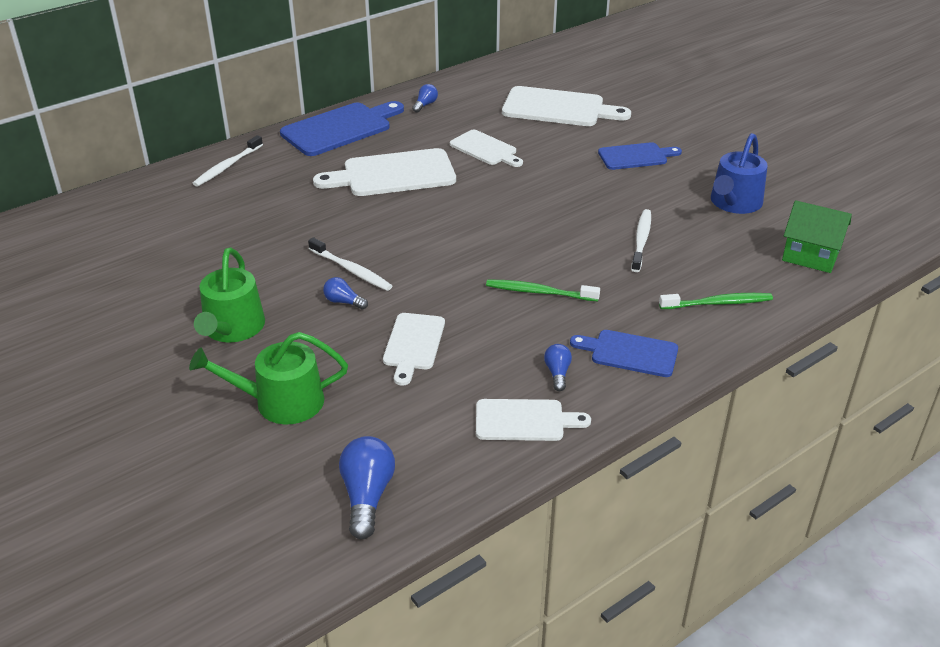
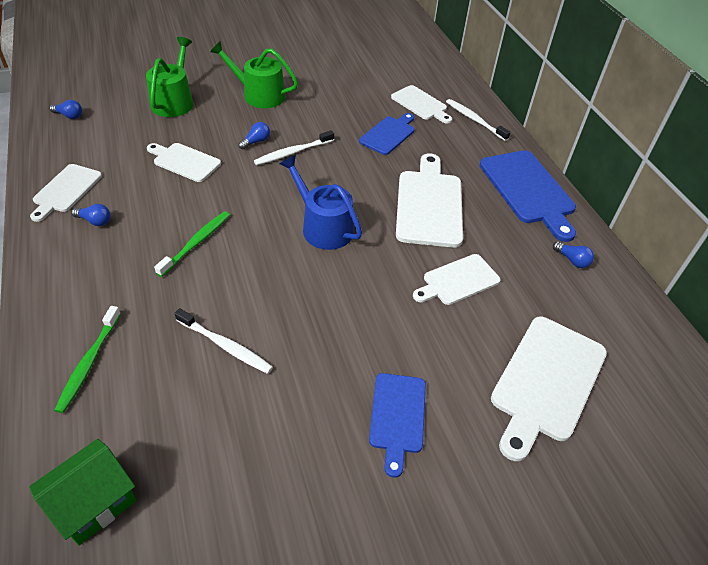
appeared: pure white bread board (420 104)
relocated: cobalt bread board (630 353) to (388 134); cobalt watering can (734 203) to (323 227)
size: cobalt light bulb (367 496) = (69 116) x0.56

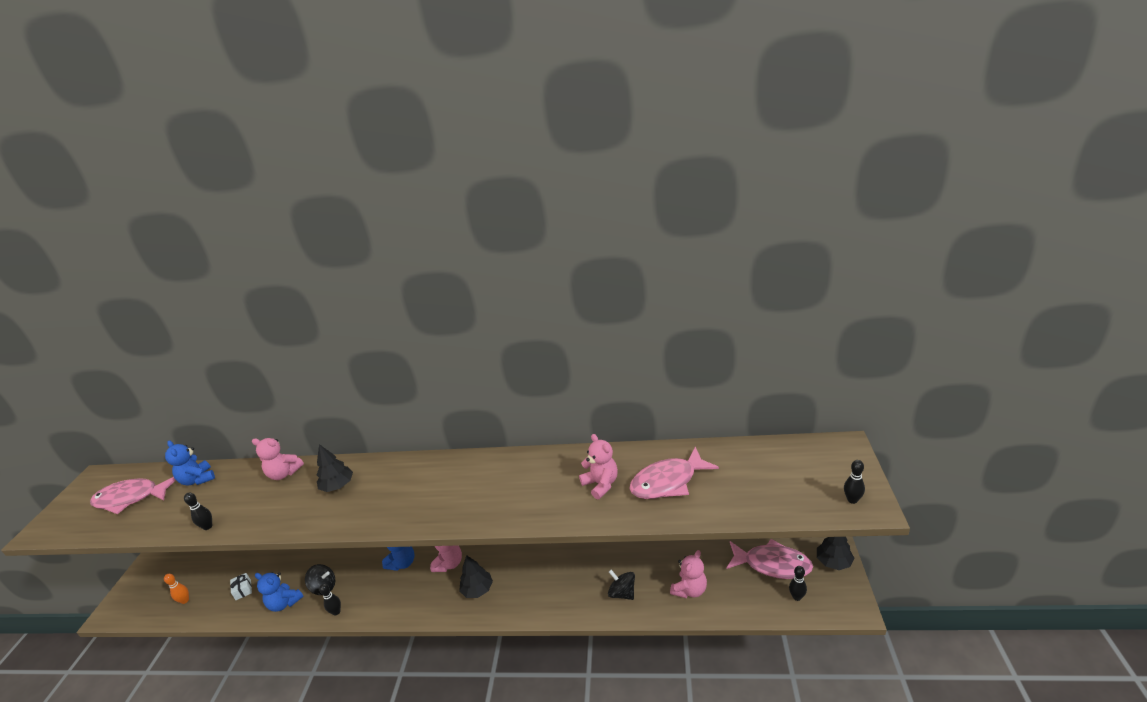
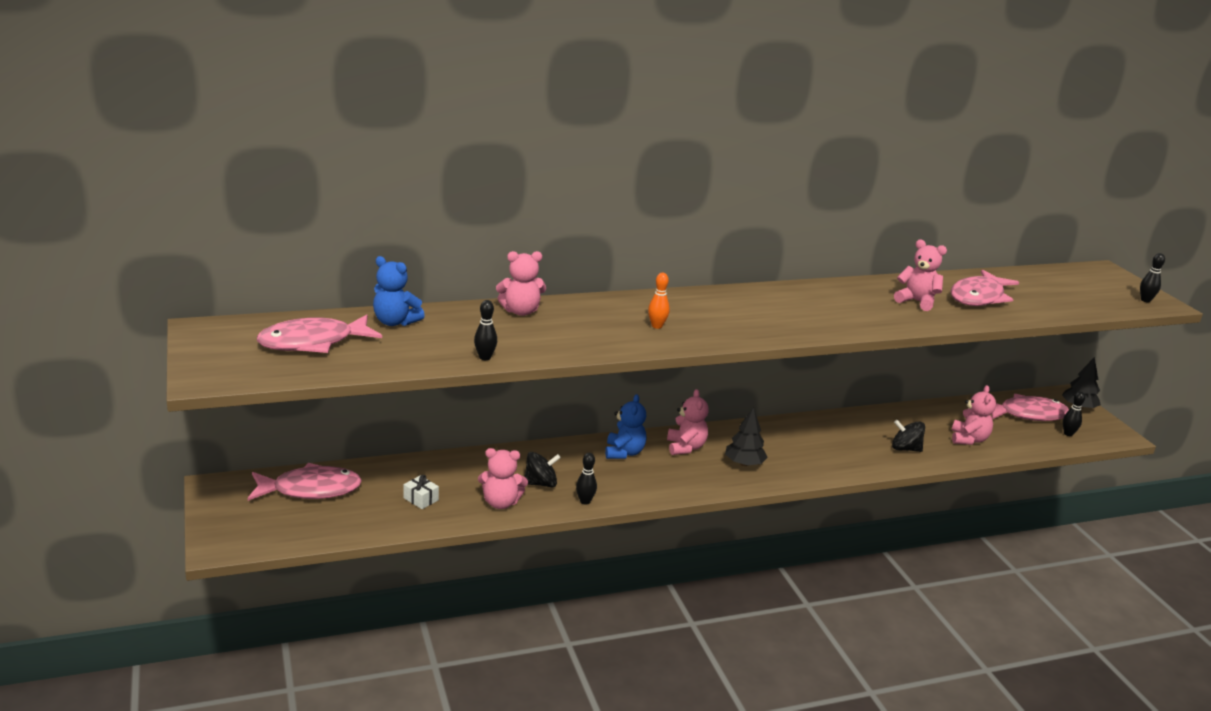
missing: black fir tree (338 486)
appeared: rose-pink fish (310 490)
relocated: bright orange bowling pin (185 600) to (657 326)
colour: cobalt teddy bear (285 603) to rose-pink teddy bear (501 503)

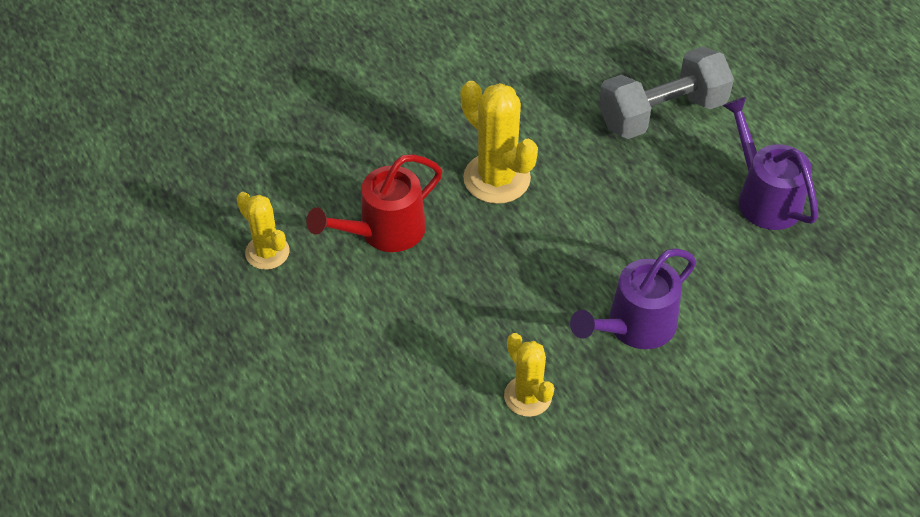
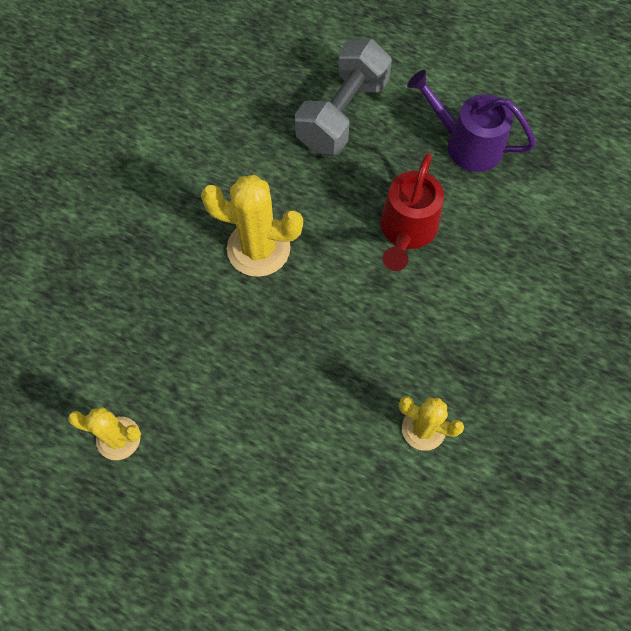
missing: violet watering can (633 327)
relocated: crimson watering can (383 232) to (406 231)

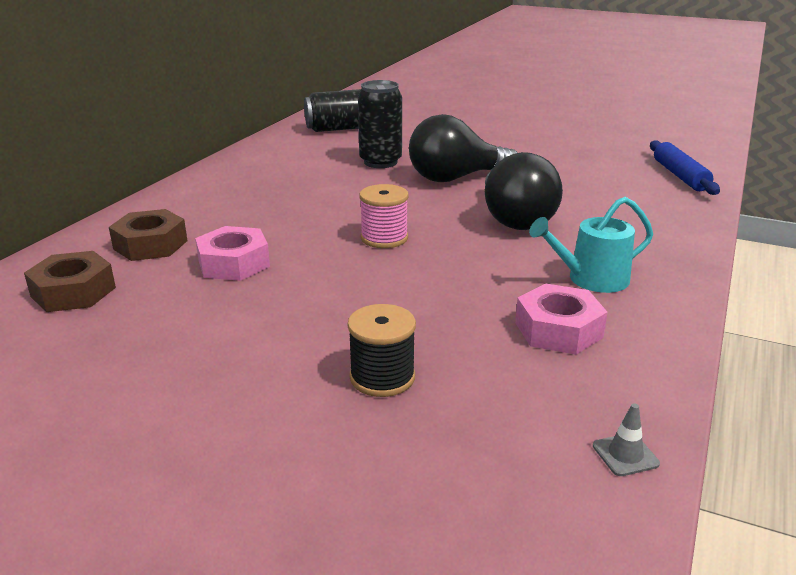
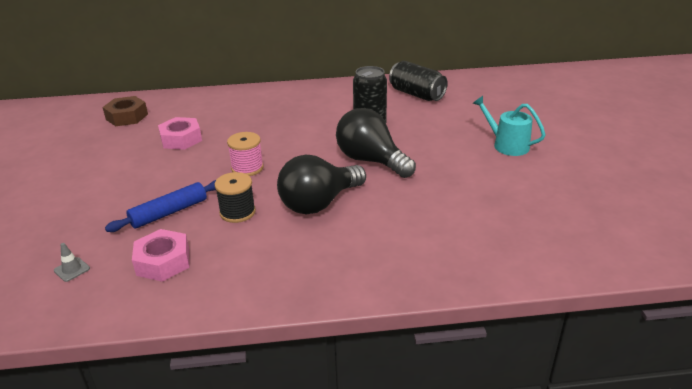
missing: brown hexagon nut (150 245)
relocated: black reel of thread (382 377) to (237 212); turquoise watering can (591 279) to (507 145); gray safety cone (625 455) to (72 269); cobalt rolling pin (680 176) to (169 212)

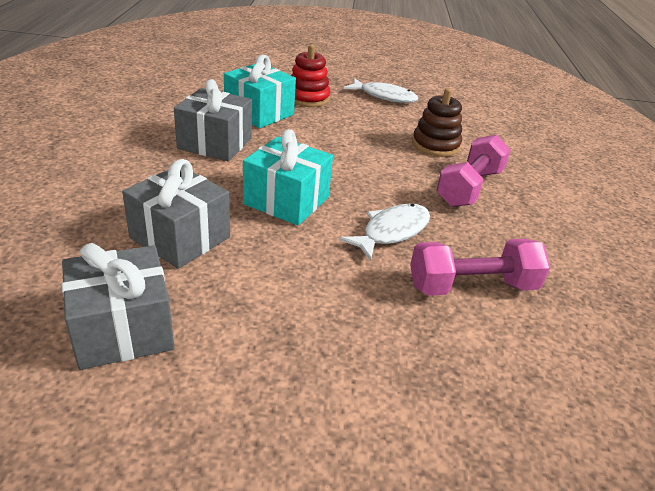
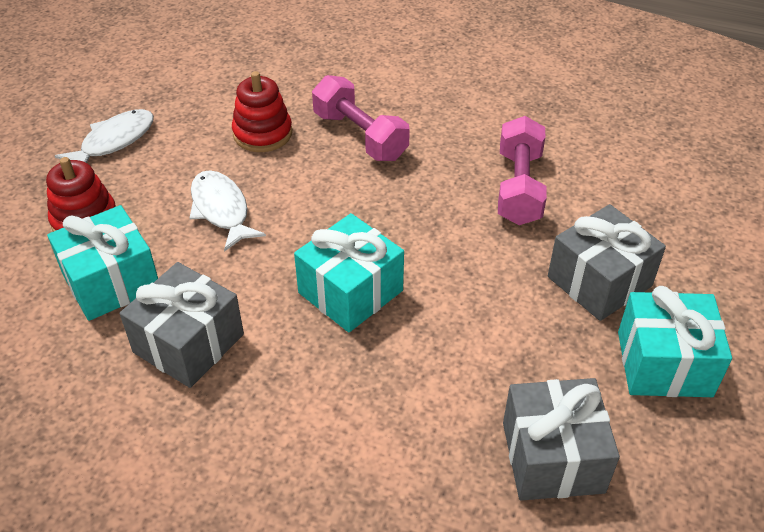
appeared: turquoise present (664 363)
relocated: gray present (180 237) to (599 281); pure white fish (391 232) to (221 210)
colour: brown ring stacker (435 145) to crimson ring stacker (262 133)

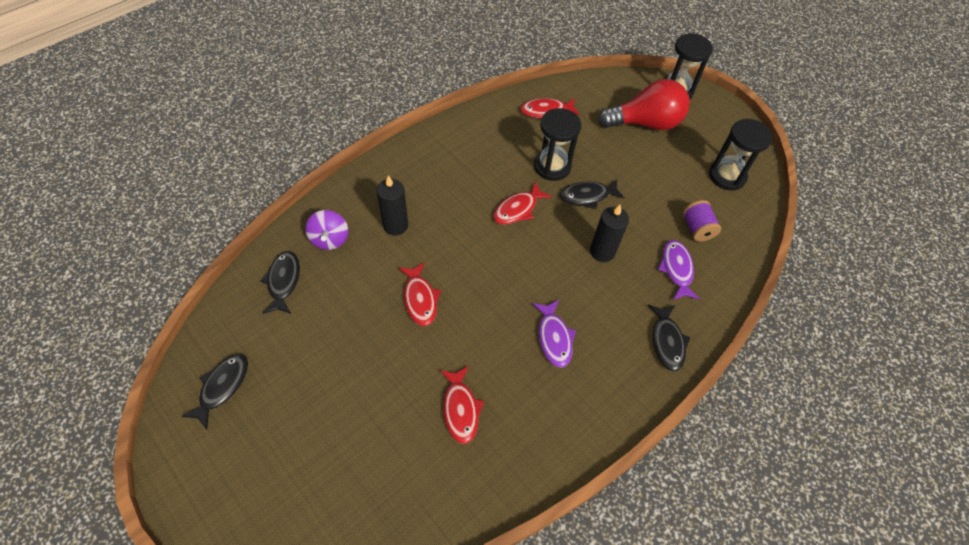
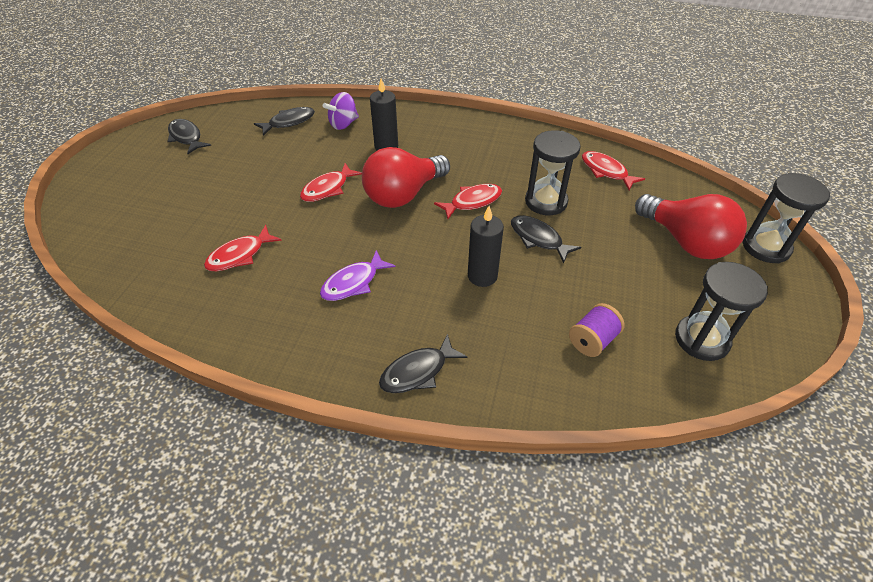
missing: violet fish (676 269)
appeared: crimson light bulb (403 195)
spun: black fish (222 387) = (186 137) 120 degrees counterclockwise; crimson fish (517 209) = (472 202) 135 degrees clockwise

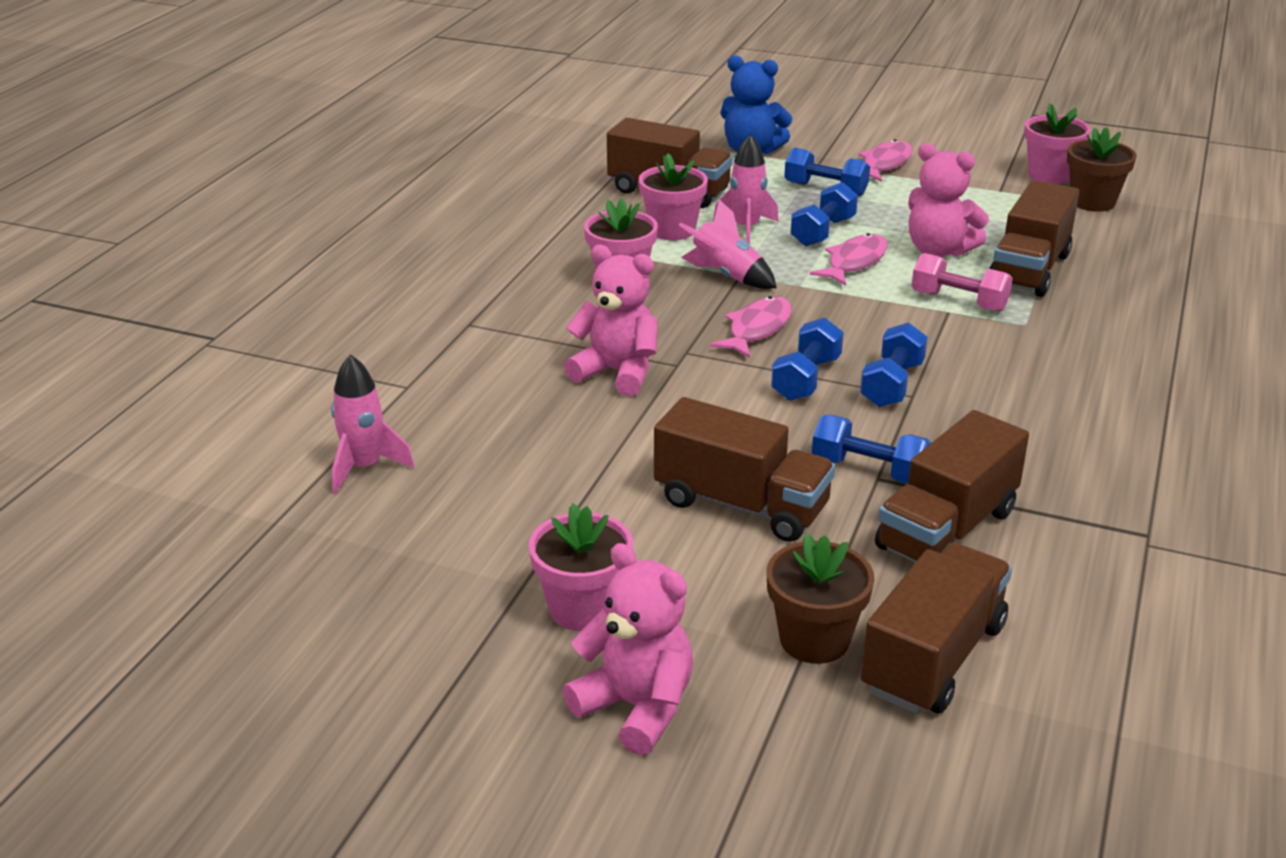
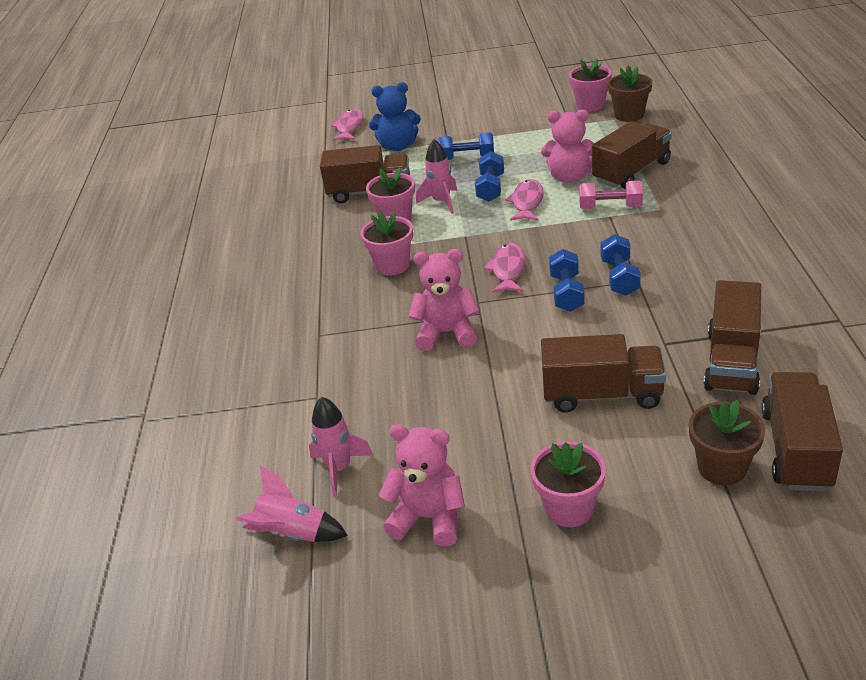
missing: cobalt free weight (868 470)
relocated: rose-pink teddy bear (636 707) to (429 518); rose-pink rocket (726 275) to (293 533); rose-pink fish (884 164) to (349 127)
spun: brown lorry (1029 270) = (632 172) 135 degrees counterclockwise

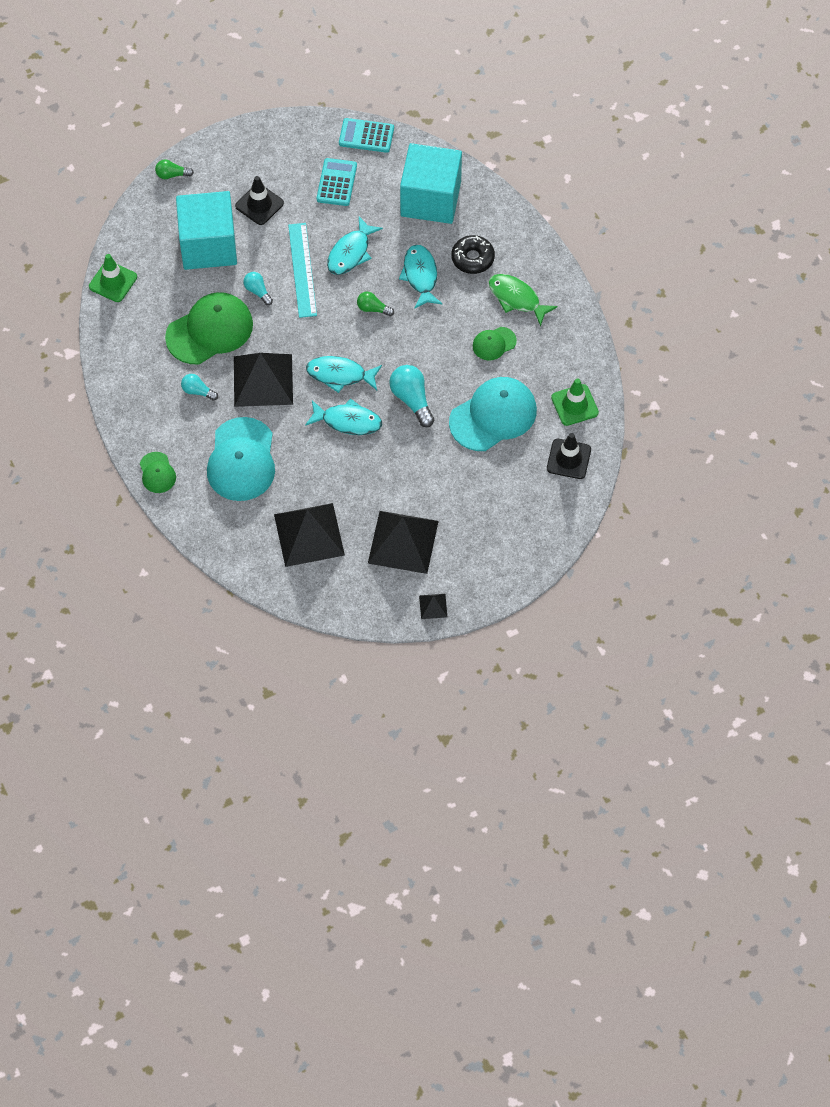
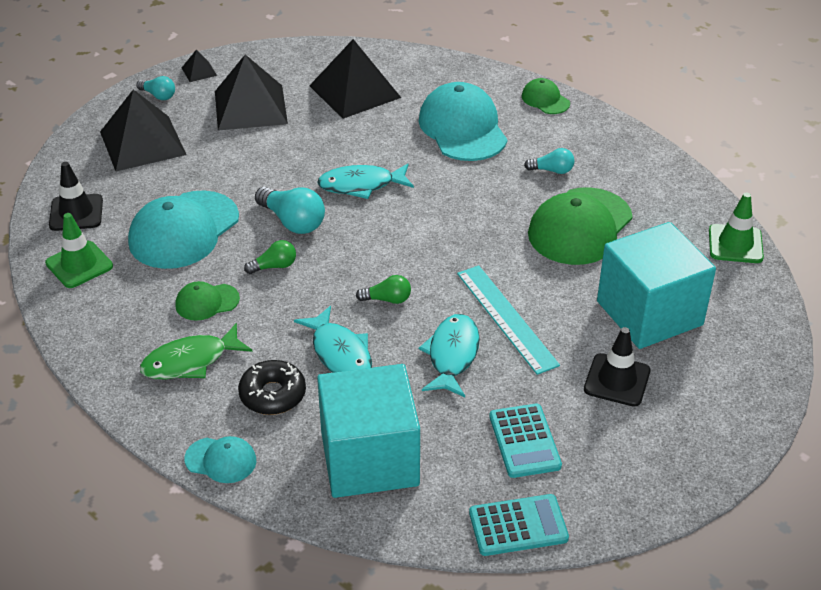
missing: turquoise fish (340 375)
appeared: turquoise cap (221 460)
relocated: green light bulb (172 175) to (274 266); black pyramid shape (263 380) to (142 143); turquoise light bulb (257 291) to (158 95)
spun: green cap (494 344) = (207 302) 150 degrees counterclockwise; green fish (517 298) = (190 361) 135 degrees clockwise

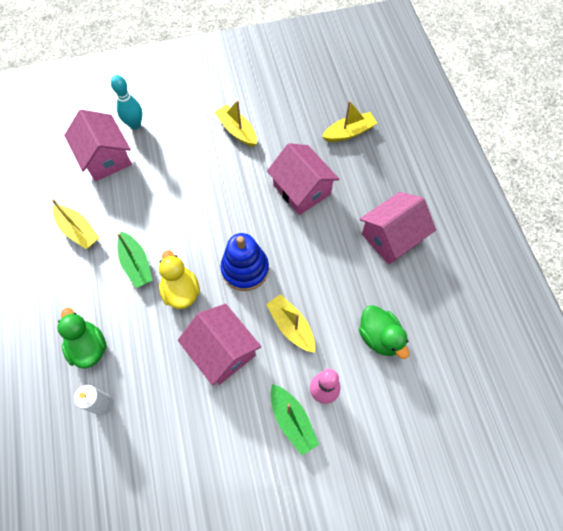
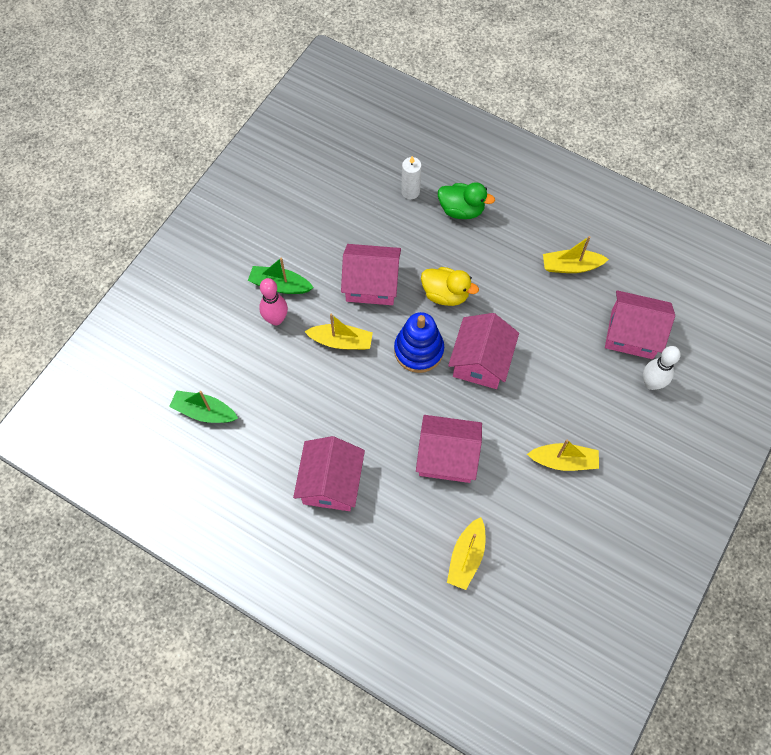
missing: green toy duck (379 337)
appeared: rose-pink house (481 361)
relocated: green toy boat (136 264) to (204 412)
colour: turquoise bowling pin (135 124) to pure white bowling pin (651 383)

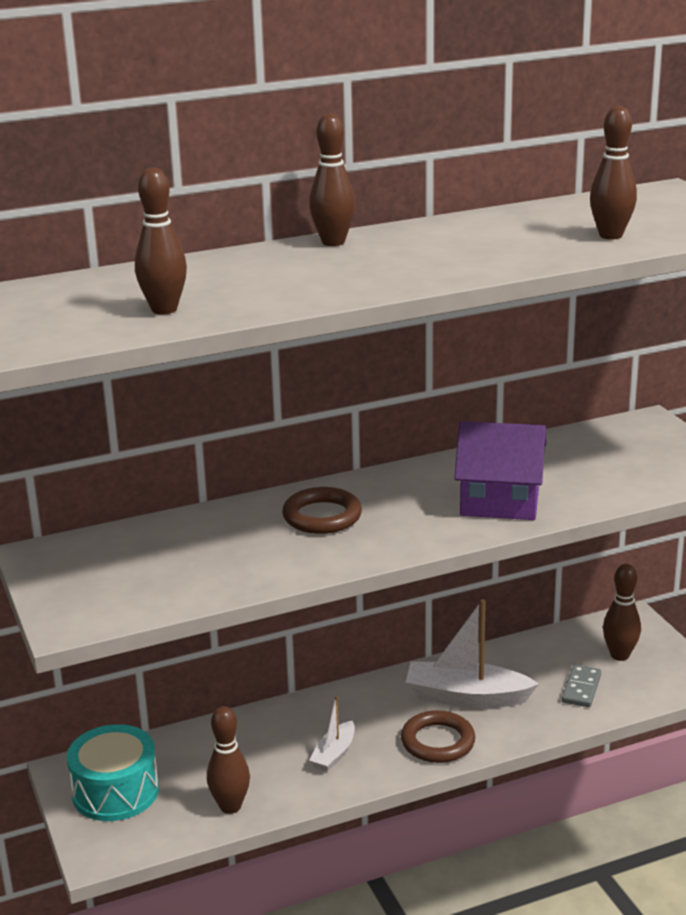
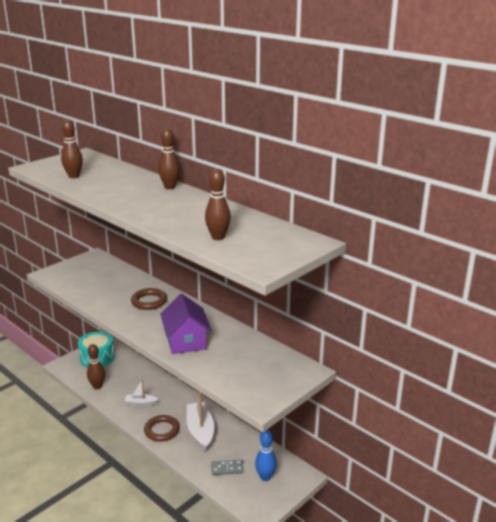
colour: brown bowling pin (619 655) to cobalt bowling pin (265 477)

